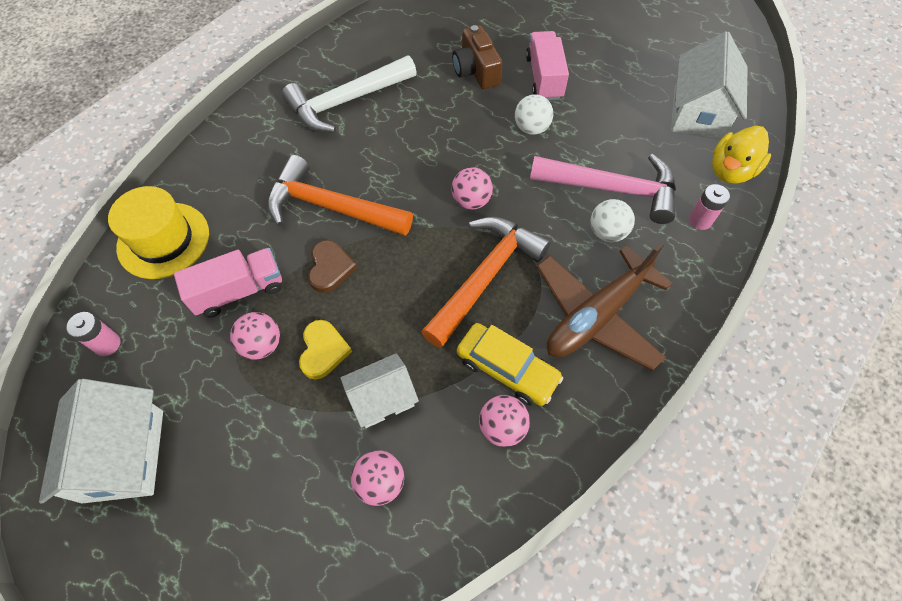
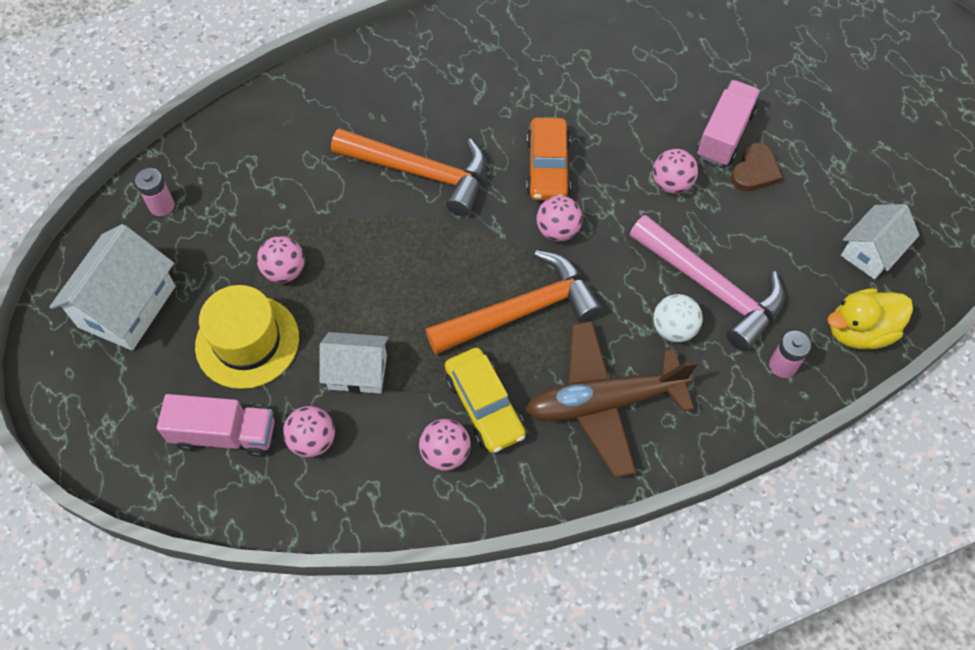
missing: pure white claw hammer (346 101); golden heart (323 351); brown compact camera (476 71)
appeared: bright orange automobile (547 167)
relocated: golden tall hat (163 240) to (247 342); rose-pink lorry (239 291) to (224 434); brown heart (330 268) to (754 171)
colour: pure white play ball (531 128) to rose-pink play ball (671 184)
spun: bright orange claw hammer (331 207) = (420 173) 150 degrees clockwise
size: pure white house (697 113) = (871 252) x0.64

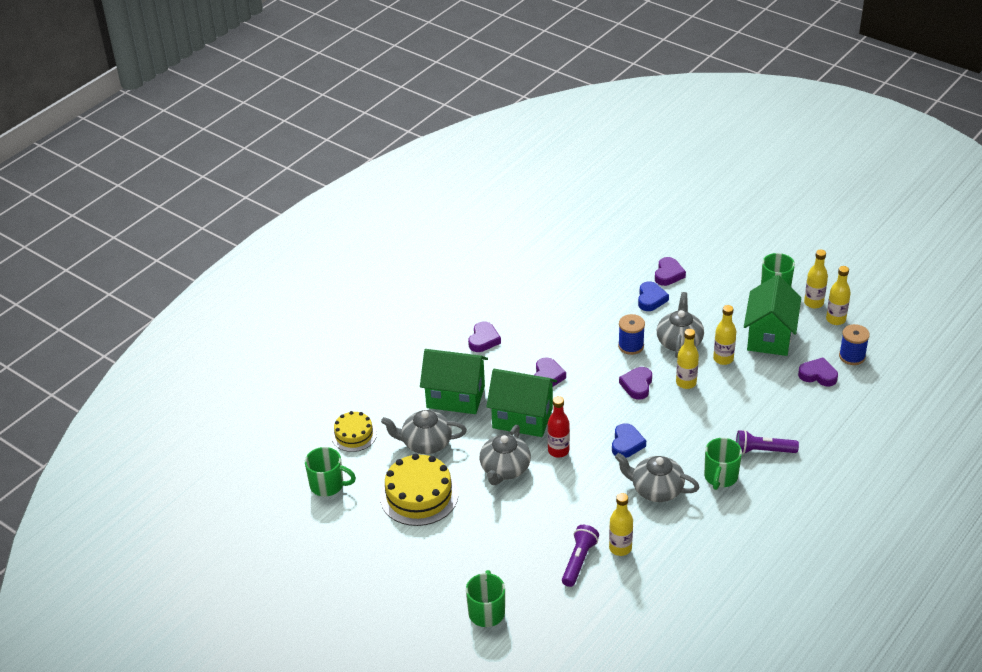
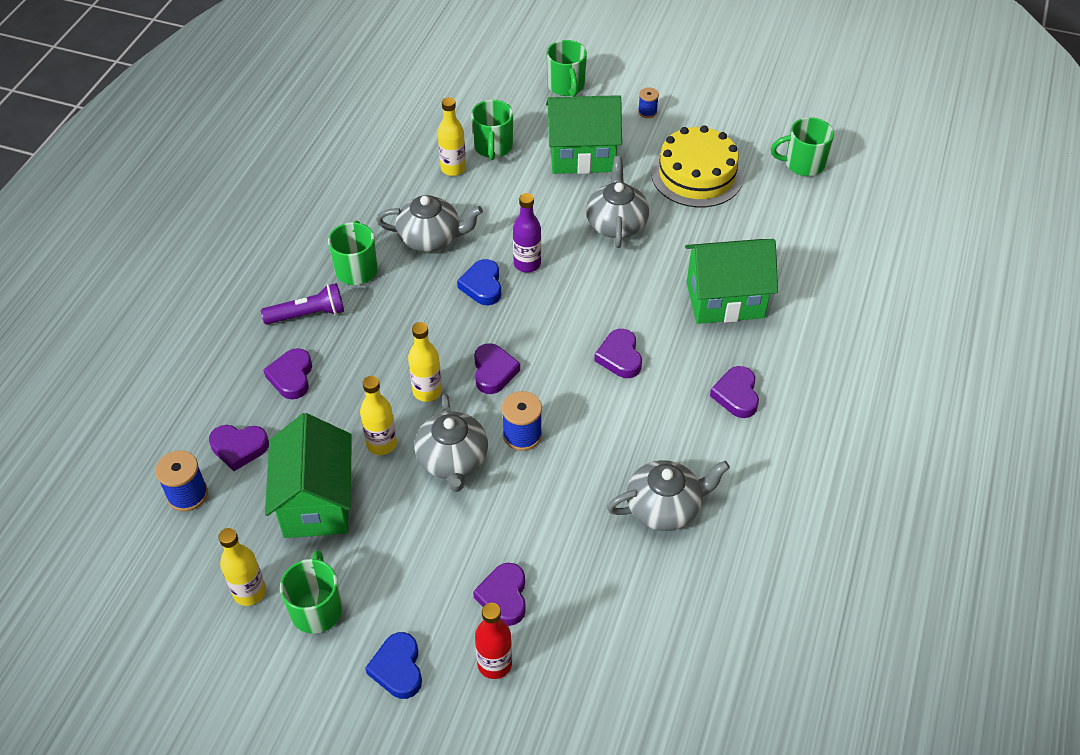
missing: golden gateau (354 435); golden flask (835 319)
appeared: violet heart (291 377); violet flask (527 264); cobalt reel of thread (647 112)
relocated: gray china teapot (425 443) to (664 507); green house (522 418) to (582 155); crimson flask (558 451) to (494 664); cobalt heart (651 299) to (398 668)
exchanged: violet flashlight (579 561) to green tea mug (493 147)

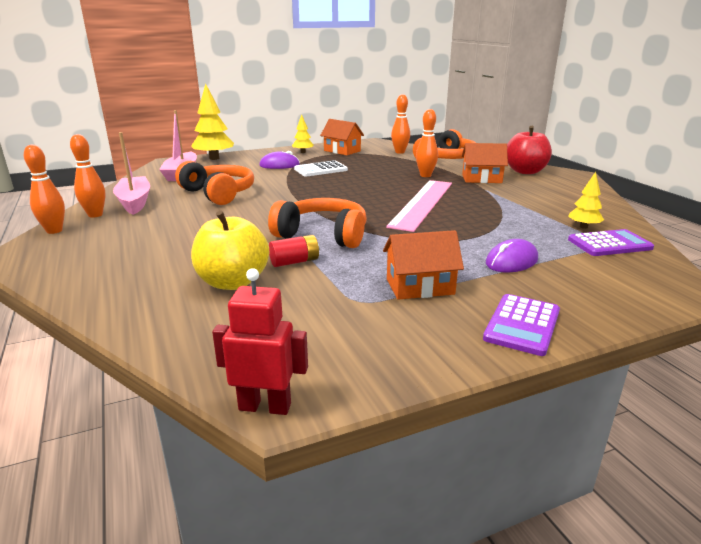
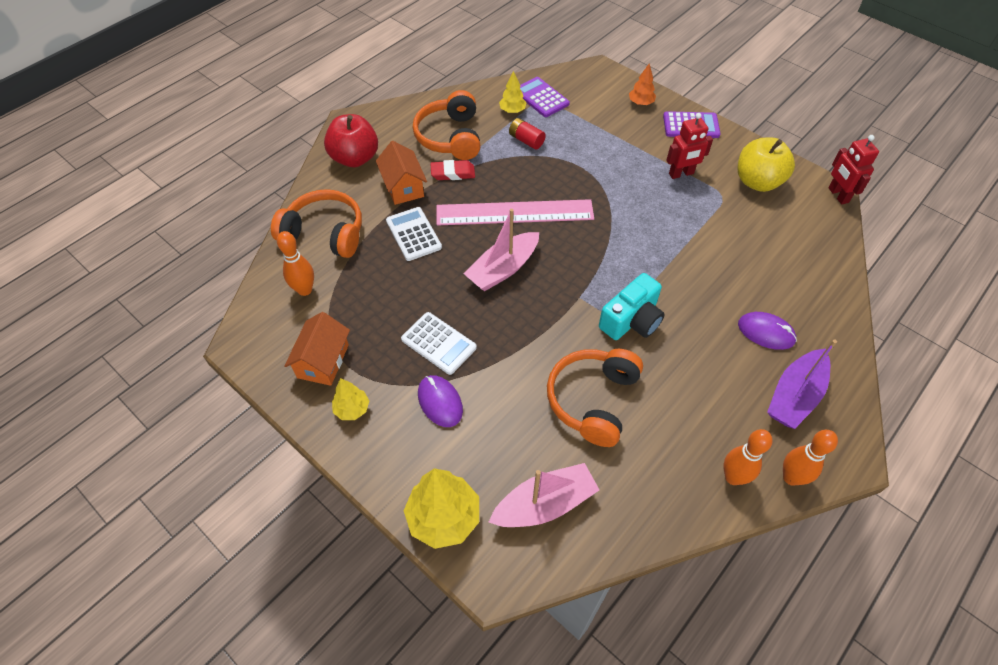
appeared: crimson pencil eraser (453 173); turquoise compact camera (631 320); bright orange fir tree (641 103); violet toy boat (794 395)
relocated: rose-pink toy boat (134 202) to (503 269); golden apple (233 282) to (757 182); bright orange headset (323 235) to (450 137); crimson AA battery (295 262) to (526 140); violet PC mouse (511 261) to (766 332)
exchanged: bright orange house (420 287) to crimson toy robot (681 174); bright orange bowling pin (425 175) to pure white pocket calculator (413 234)

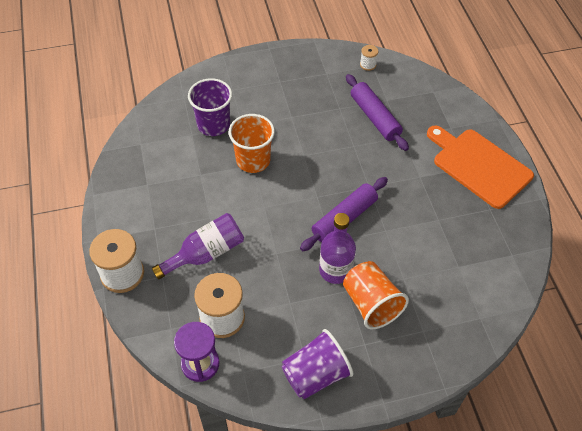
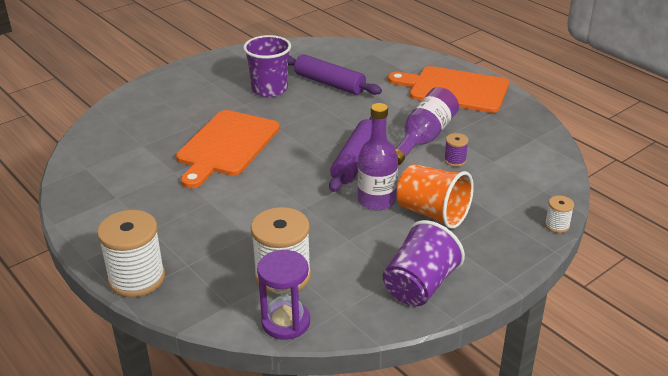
appeared: violet reel of thread (455 160)
relocated: violet flask (206 254) to (424 138); violet tumbler (213 124) to (269 89); pure white reel of thread (368 65) to (557 225)
exchanged: bright orange tumbler (253 160) to bright orange bread board (226 146)

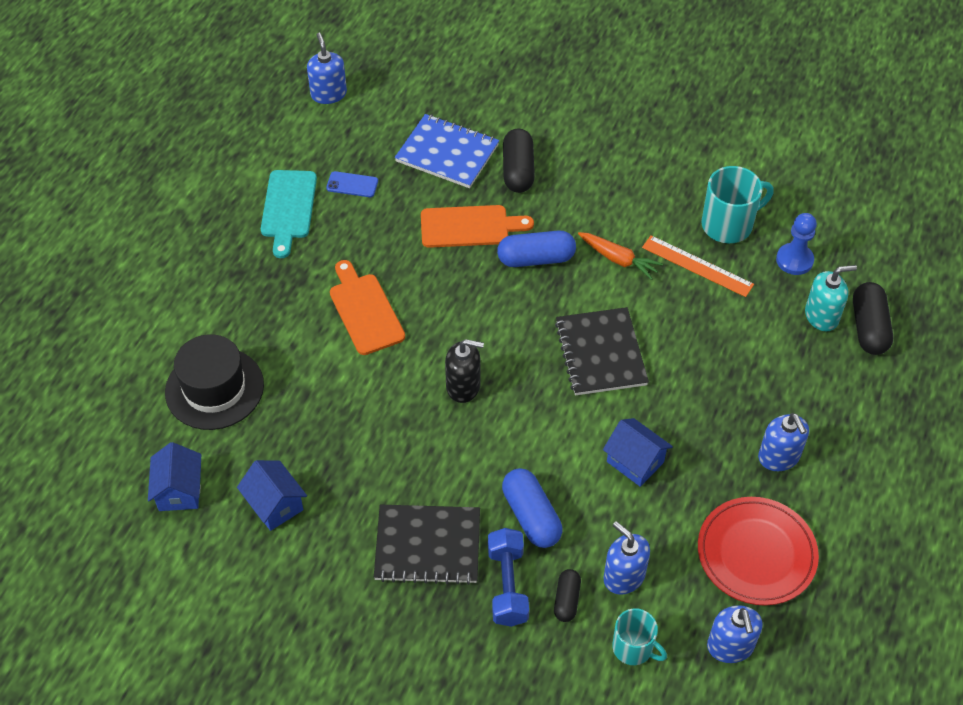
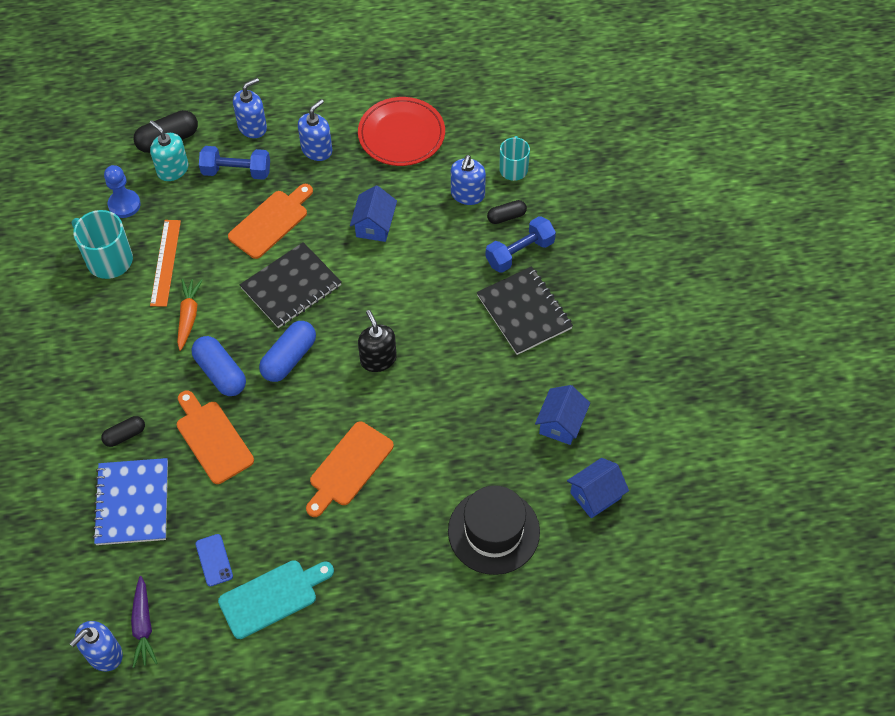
appeared: violet root vegetable (143 625); cobalt free weight (236 171); bright orange bread board (271 222)
relocated: cobalt pill (531 516) to (289 358); cobalt soap pump (730 646) to (252 127)
size: black pill (518 170) = (125 435) x0.60

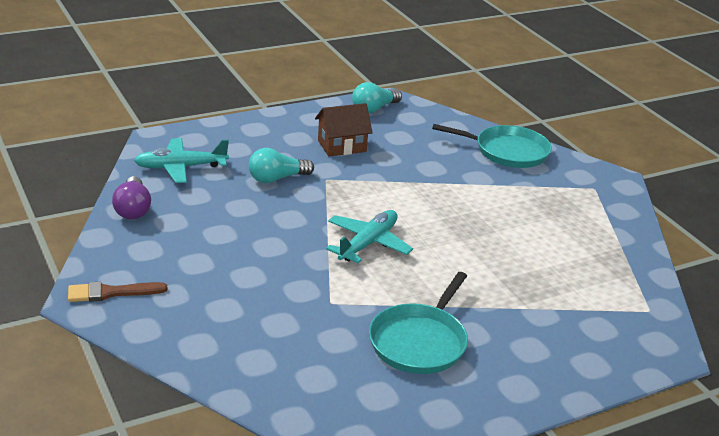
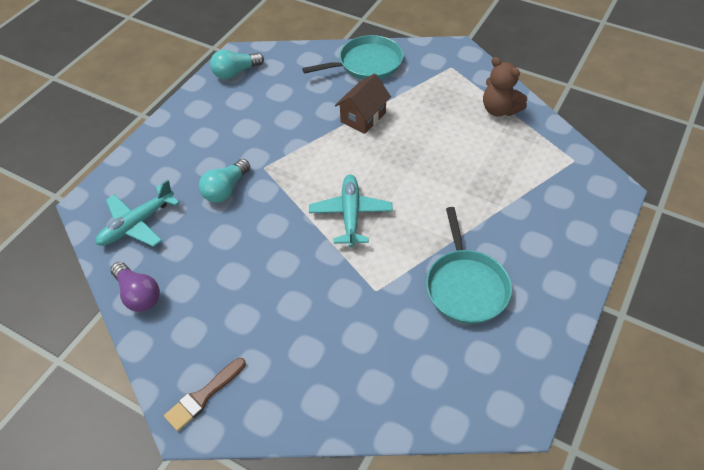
appeared: brown teddy bear (499 109)
relocated: brown house (342 146) to (363 117)
spun: turquoise light bulb (374 109) = (235 72) 45 degrees clockwise

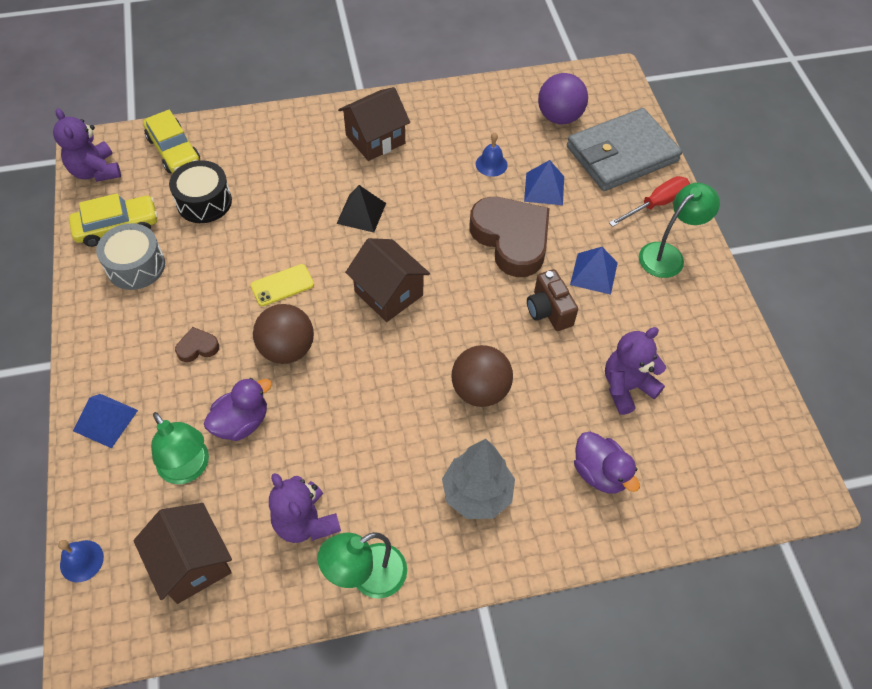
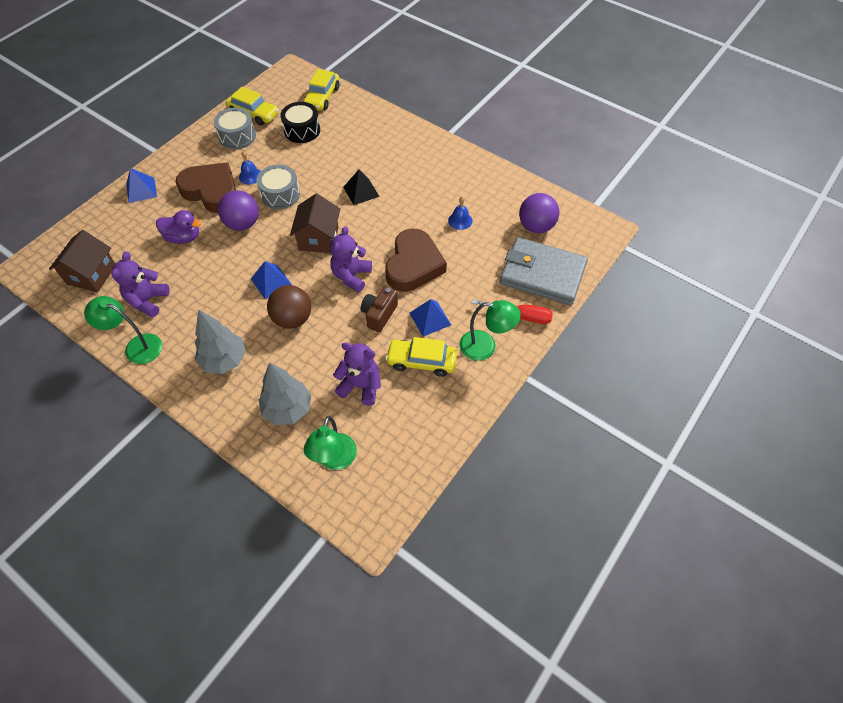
missing: brown house (375 139)
appeared: golden automobile (421 361)
relocated: violet teddy bear (95 171) to (351 276); cobalt school bell (81 561) to (250 176); green lamp (188 469) to (334 460); cobalt pyramid shape (544 188) to (271 282)
exchanged: golden phone (282 285) to gray snare drum (280 194); violet toy duck (600 473) to gray fir tree (287 409)
colour: brown play ball (287 349) to violet play ball (243 224)
size: brown heart (197 347) = (211 191) x2.42

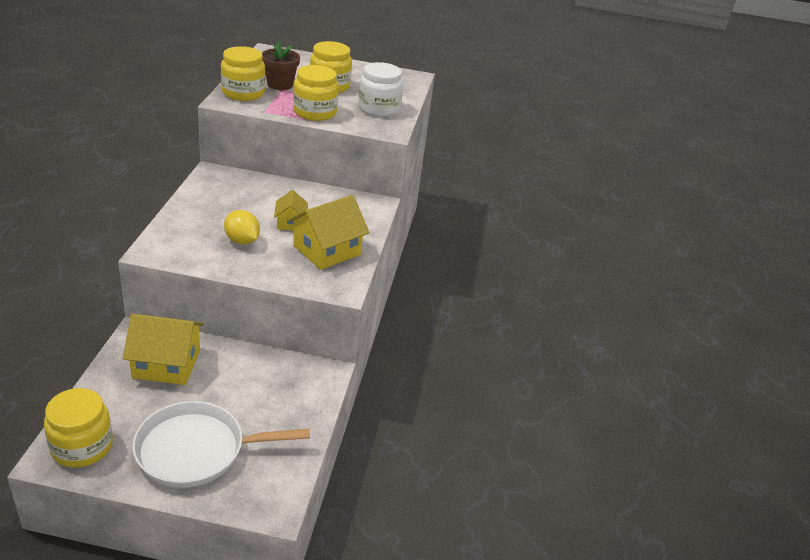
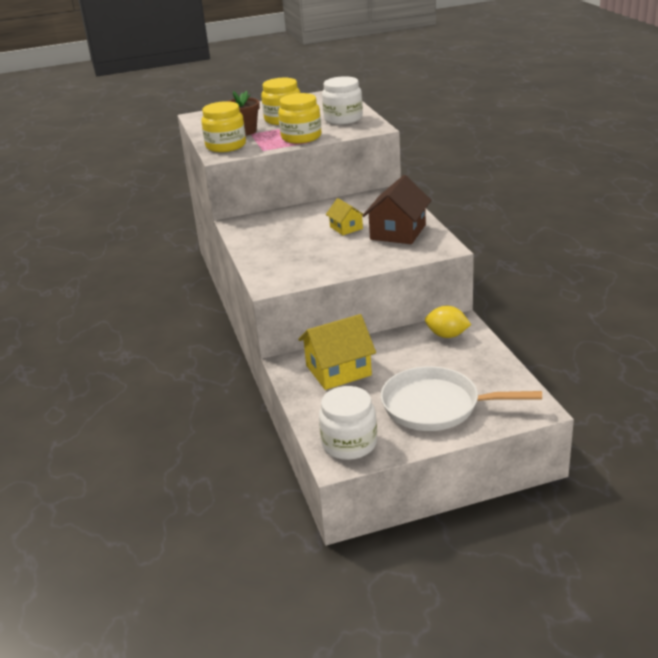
relocated: golden lemon (242 241) to (447 335)
colour: golden jam jar (82 446) to pure white jam jar (349 443); golden house (327 250) to brown house (398 232)
spun: pure white pan (196 450) = (435 406) 45 degrees clockwise

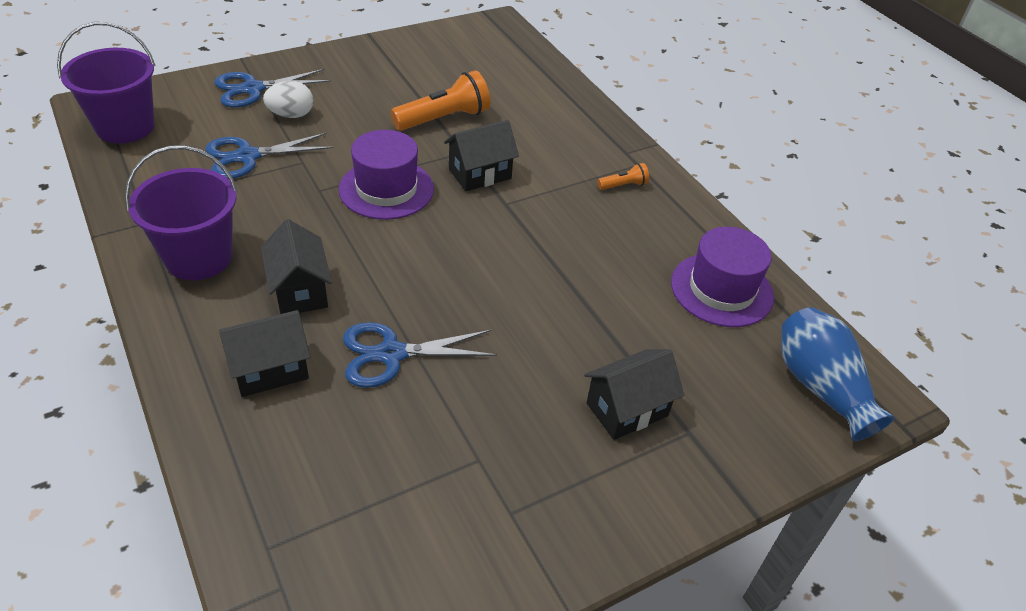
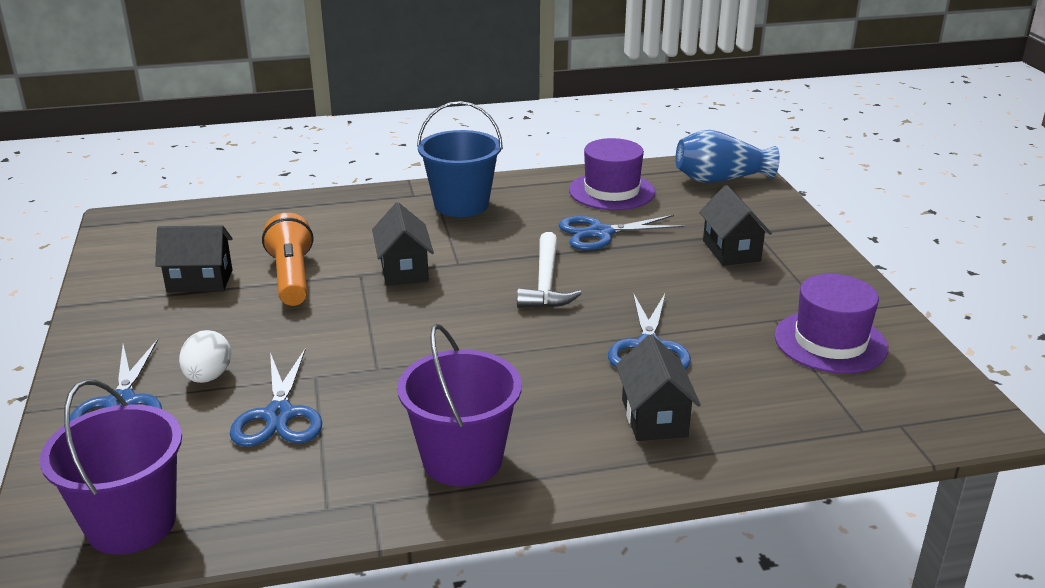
appeared: pure white claw hammer (546 283); cobalt scissors (600 233)
relocated: black house (300 291) to (200 281); violet tall hat (386 189) to (830 342)
exchanged: bright orange flashlight (623 185) to cobalt sand bucket (461 204)

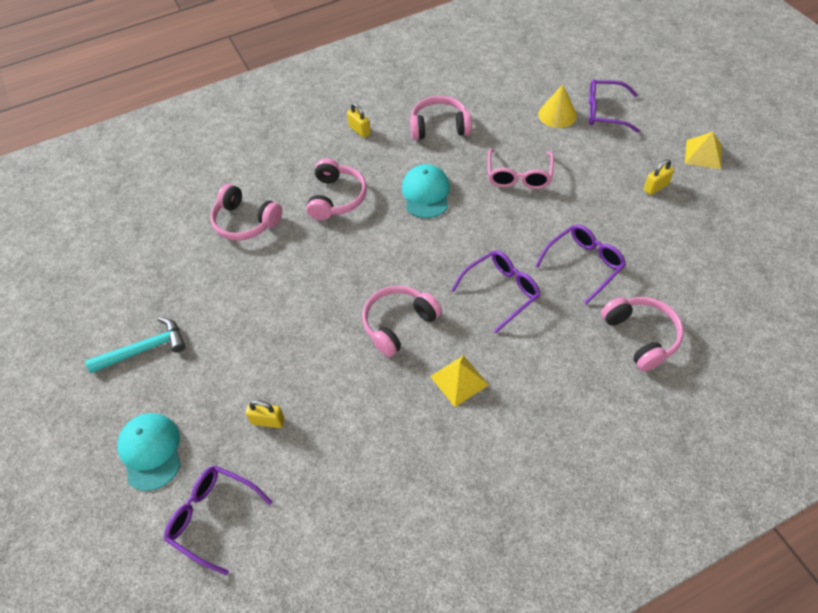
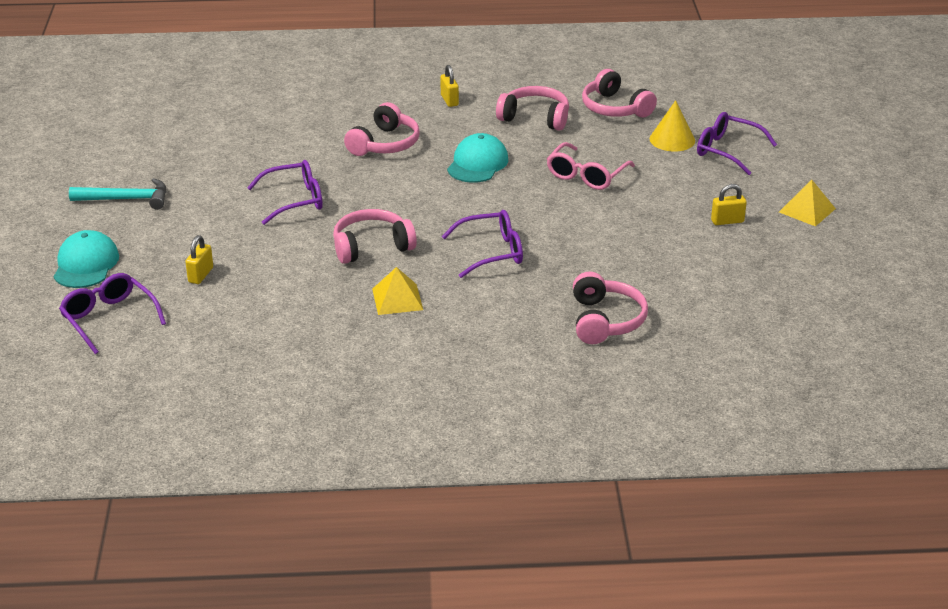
relocated: rose-pink headset (245 222) to (615 108); violet spectacles (583 265) to (294 200)
spun: golden padlock (268 421) = (200 275) 75 degrees clockwise

